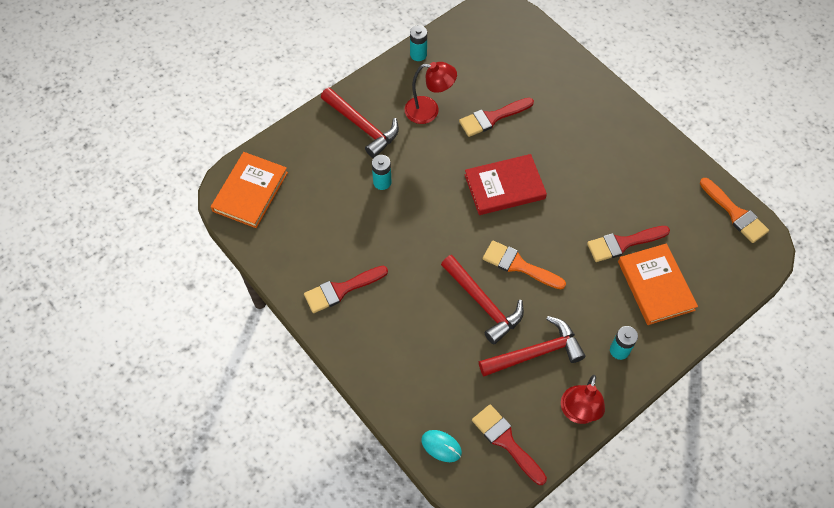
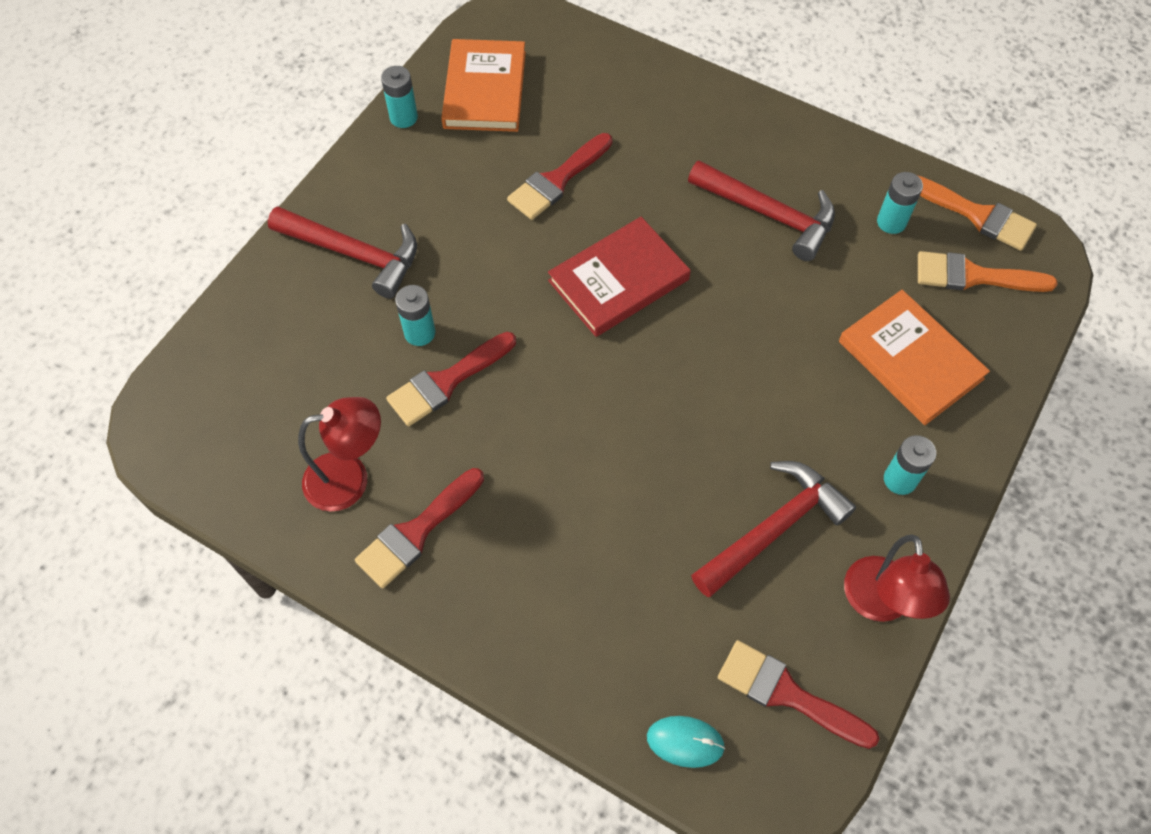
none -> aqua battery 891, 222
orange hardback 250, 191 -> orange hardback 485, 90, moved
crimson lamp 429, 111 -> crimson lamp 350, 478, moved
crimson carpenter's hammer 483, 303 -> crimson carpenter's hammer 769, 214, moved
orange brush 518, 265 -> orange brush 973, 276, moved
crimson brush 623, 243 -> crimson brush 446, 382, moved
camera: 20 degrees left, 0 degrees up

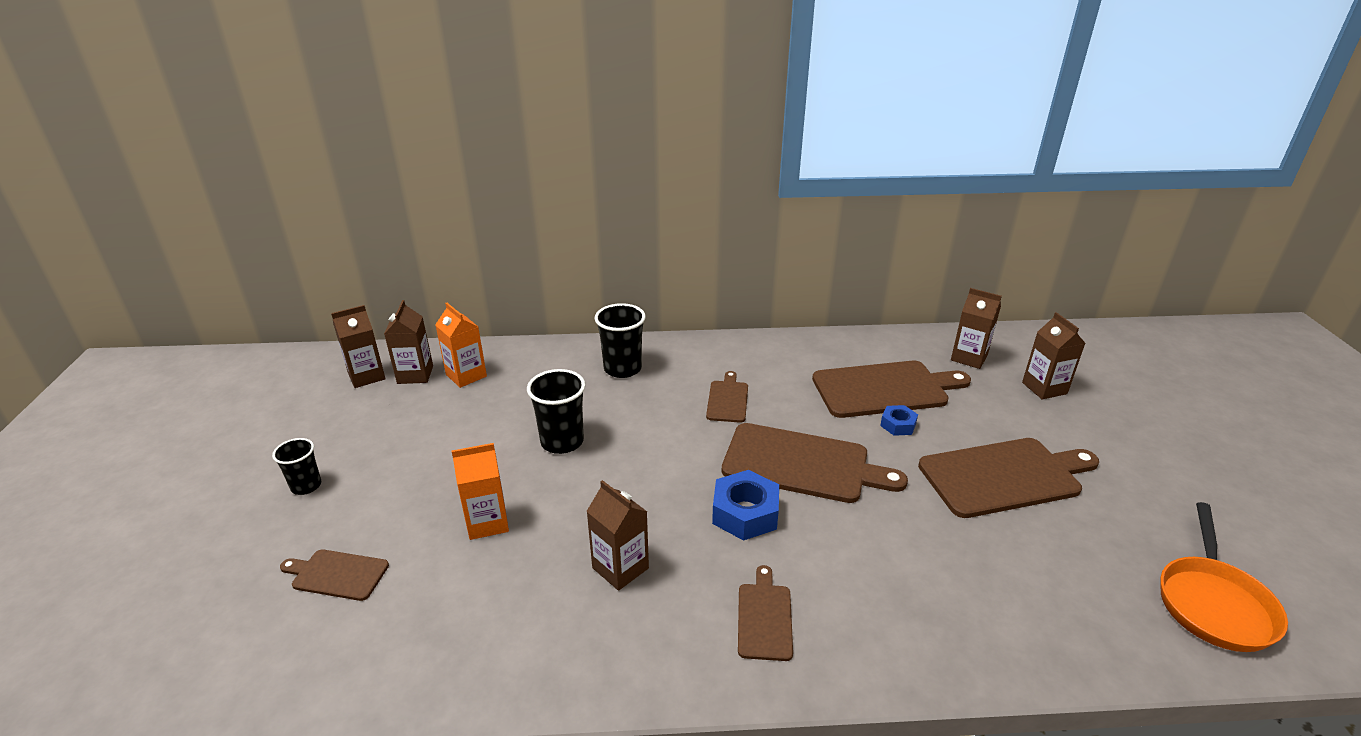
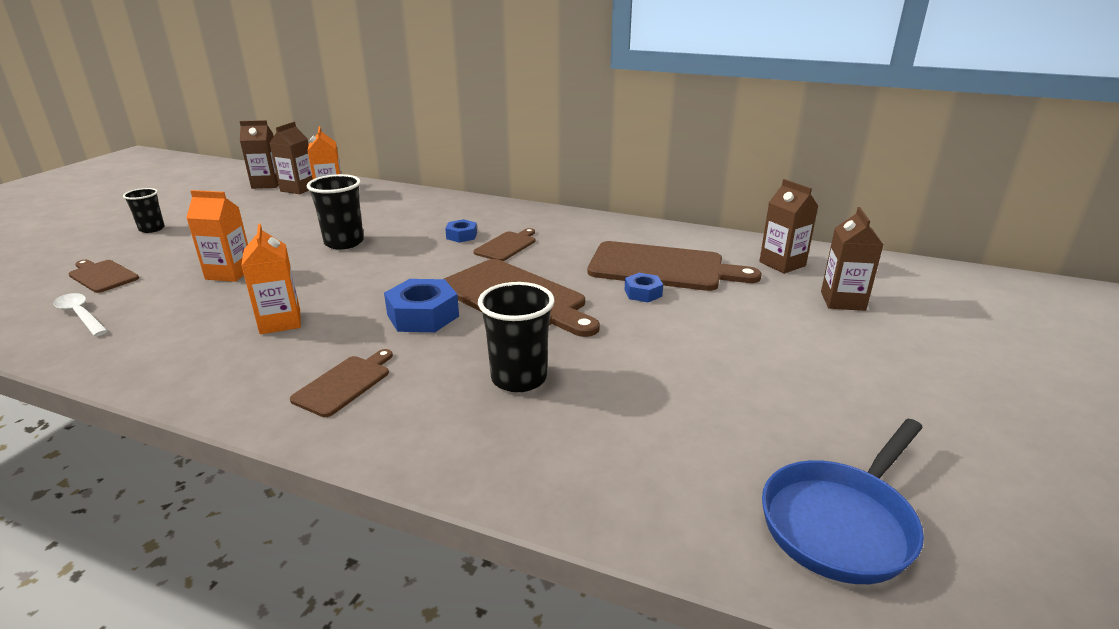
russet cutting board 1004, 476 -> none
none -> snow-white teaspoon 80, 315
none -> royal blue hexagon nut 461, 236
jet-black cup 622, 369 -> jet-black cup 519, 378, moved
russet juice carton 620, 568 -> orange juice carton 280, 322
orange frying pan 1213, 603 -> royal blue frying pan 840, 523
camera: 25 degrees right, 5 degrees down

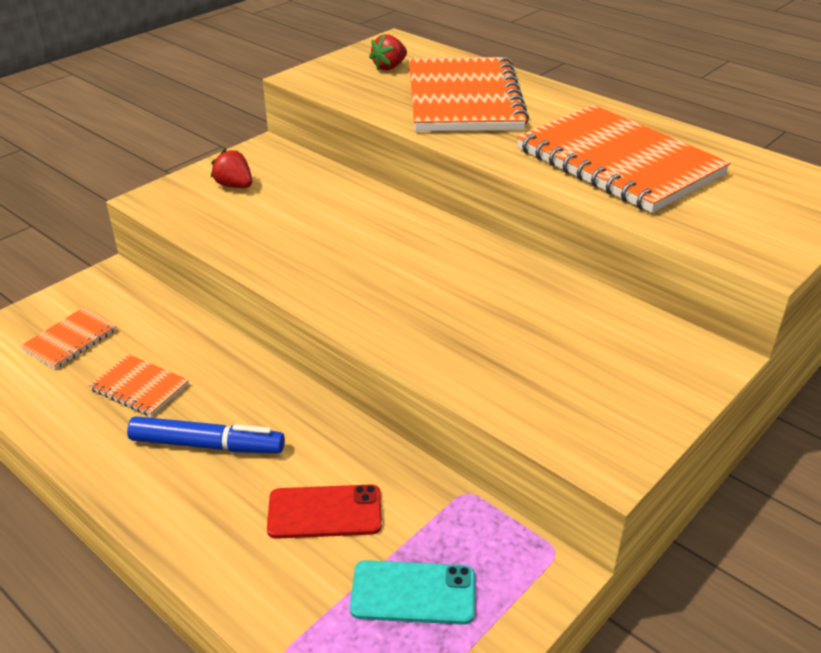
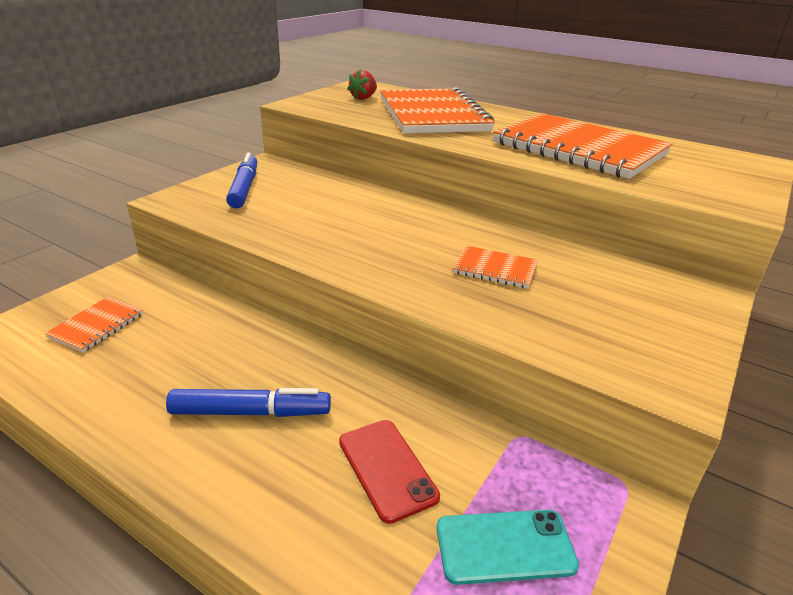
orange notebook 140, 387 -> orange notebook 495, 269, moved
crimson strawberry 234, 186 -> royal blue felt pen 244, 188
crimson smartphone 325, 512 -> crimson smartphone 387, 469, 75 degrees clockwise
camera: 10 degrees left, 5 degrees down

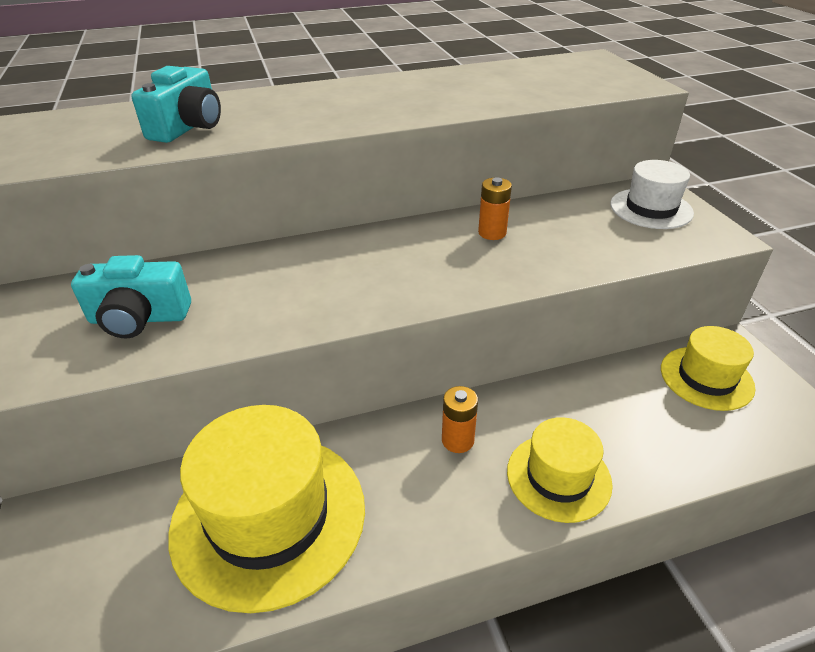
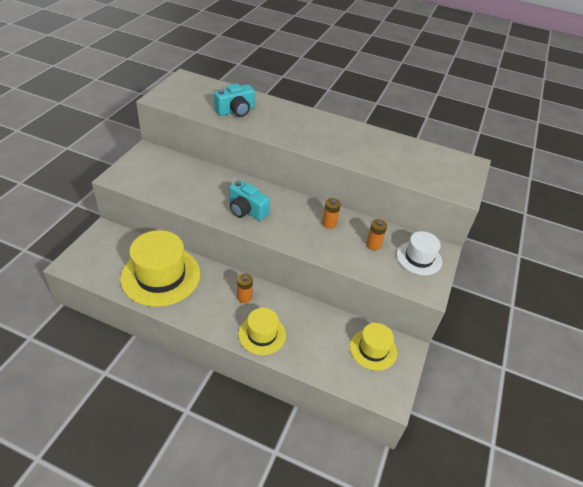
none -> orange battery 373, 245
aqua camera 139, 318 -> aqua camera 246, 210, moved
camera: 35 degrees right, 5 degrees up

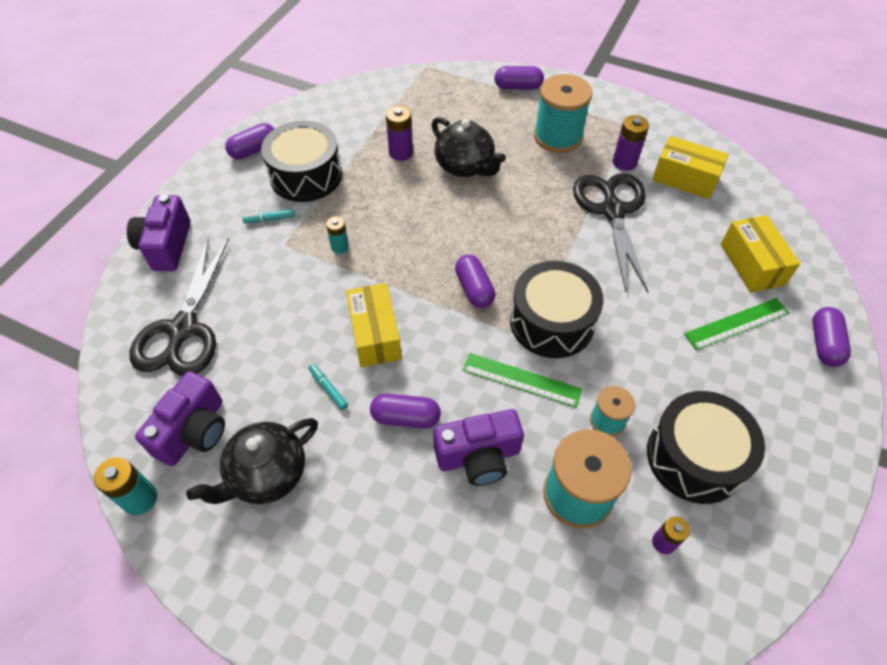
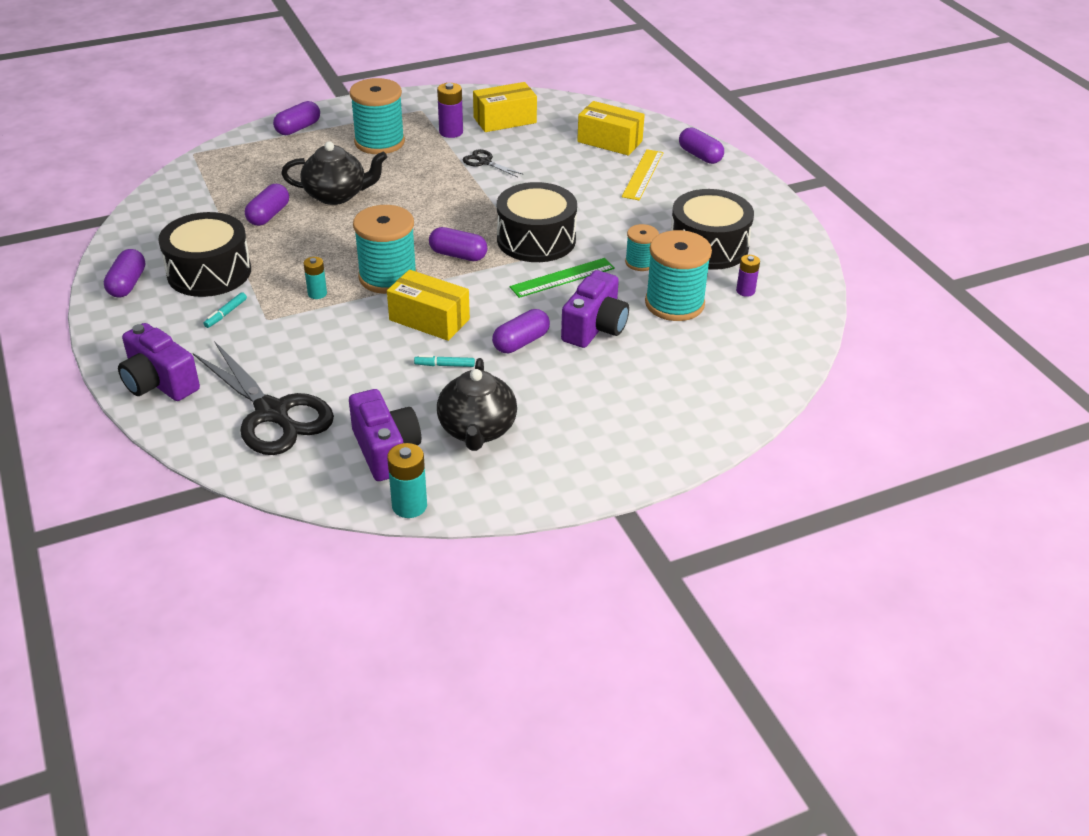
none -> aqua spool 388, 277
royal purple battery 401, 153 -> royal purple pill shape 269, 215
emerald measuring stick 737, 324 -> yellow measuring stick 643, 174
jet-black scissors 613, 211 -> jet-black scissors 485, 162, x0.45
camera: 50 degrees left, 15 degrees down

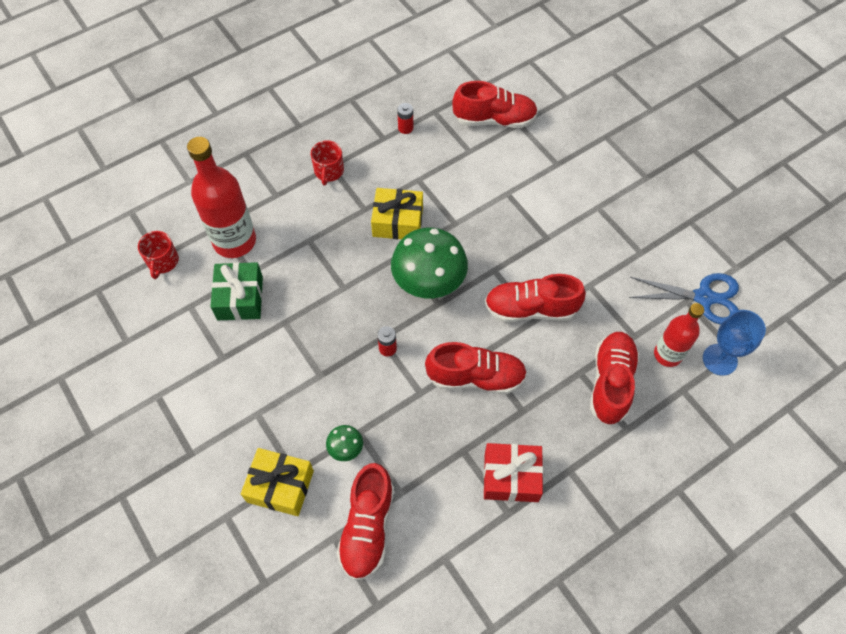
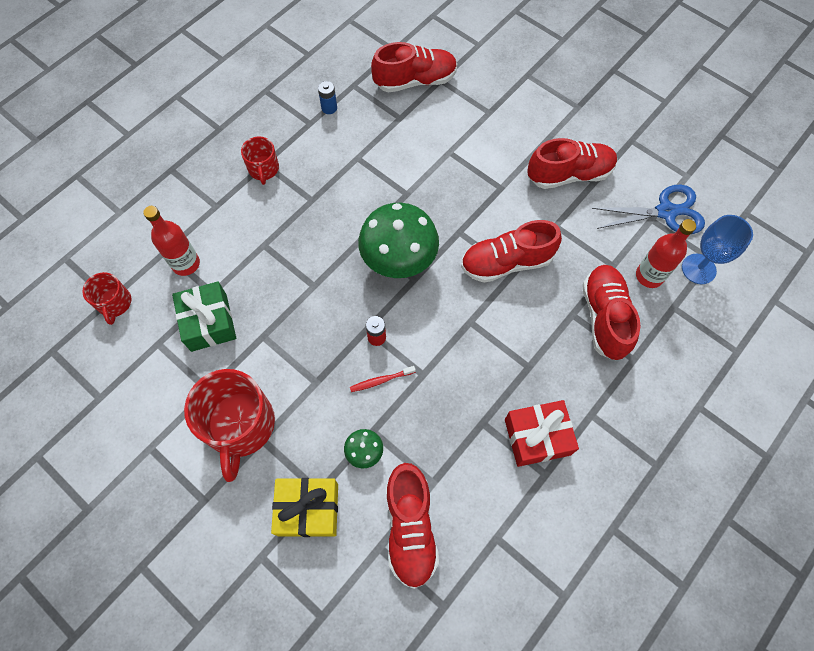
yellow gift 398, 222 -> none
none -> crimson mug 240, 425
none -> crimson dental brush 381, 380
crimson sneaker 476, 377 -> crimson sneaker 569, 174, moved
crimson battery 405, 128 -> royal blue battery 329, 108
crimson drink bottle 234, 241 -> crimson drink bottle 186, 264, x0.61
camera: 15 degrees left, 5 degrees up

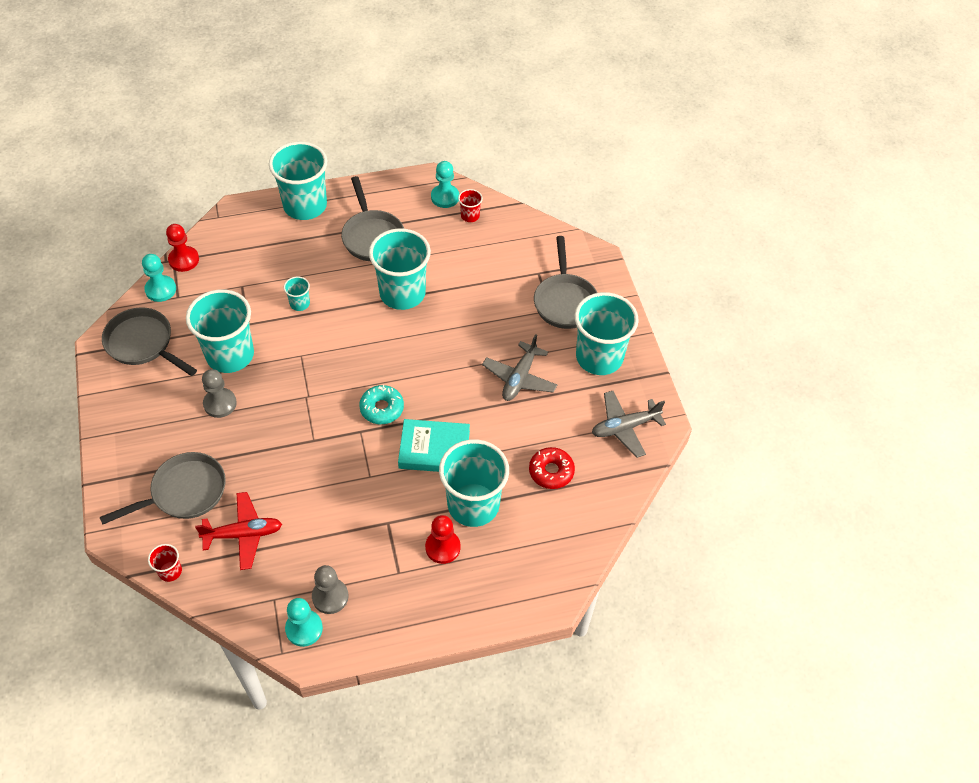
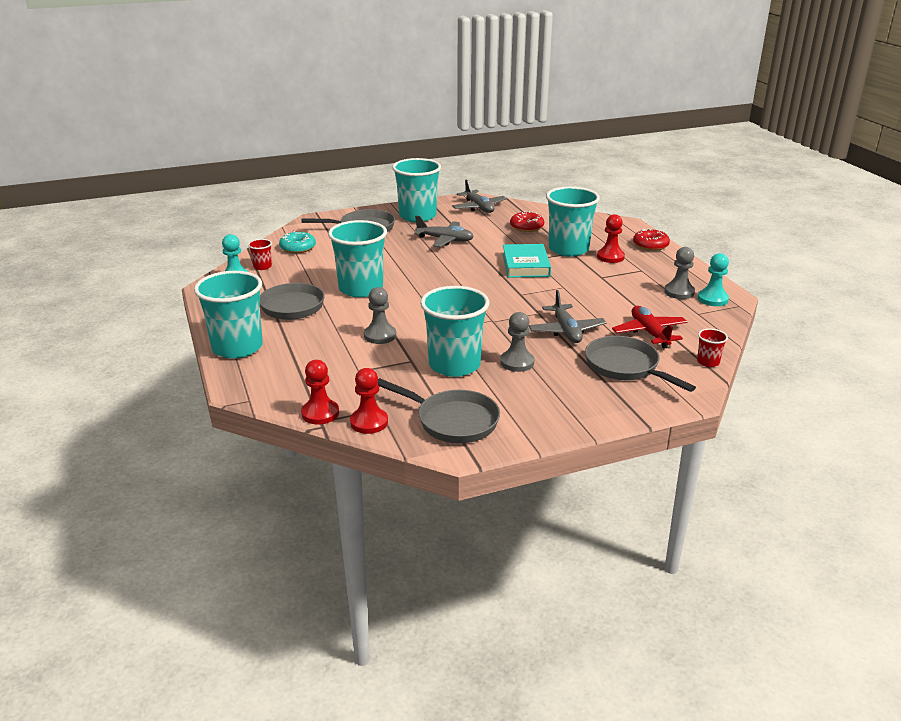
none -> gray plane 566, 331
none -> crimson donut 650, 245
aqua donut 382, 408 -> aqua donut 298, 248, moved
aqua cup 300, 303 -> gray pawn 380, 335
aqua pawn 160, 289 -> crimson pawn 369, 422
gray frying pan 143, 344 -> gray frying pan 453, 421, 90 degrees counterclockwise
camera: 95 degrees left, 25 degrees down

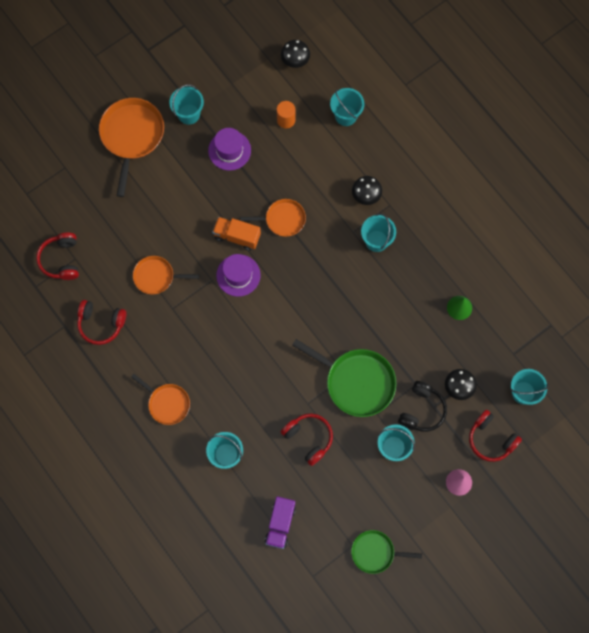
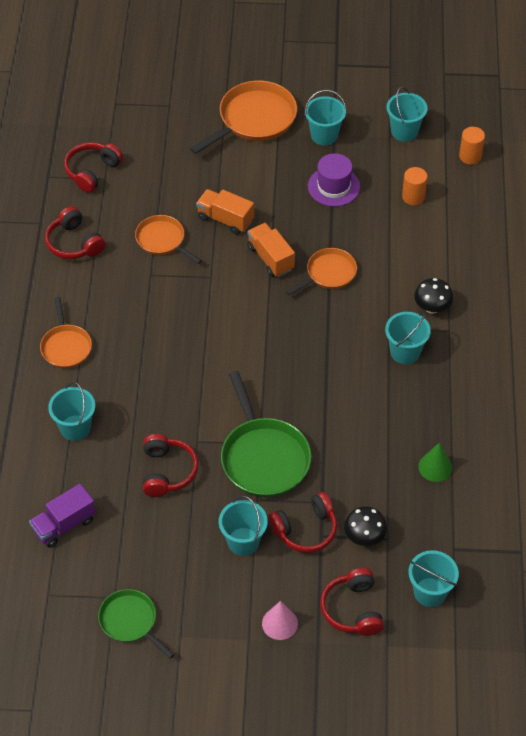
royal purple hat 238, 275 -> none
none -> orange toy truck 225, 219
aqua sand bucket 346, 115 -> aqua sand bucket 404, 131, moved
jet-black toadstool 295, 60 -> orange cylinder shape 470, 156
jet-black headset 421, 410 -> crimson headset 305, 530
orange frying pan 283, 219 -> orange frying pan 329, 273, 75 degrees counterclockwise
camera: 40 degrees right, 20 degrees down

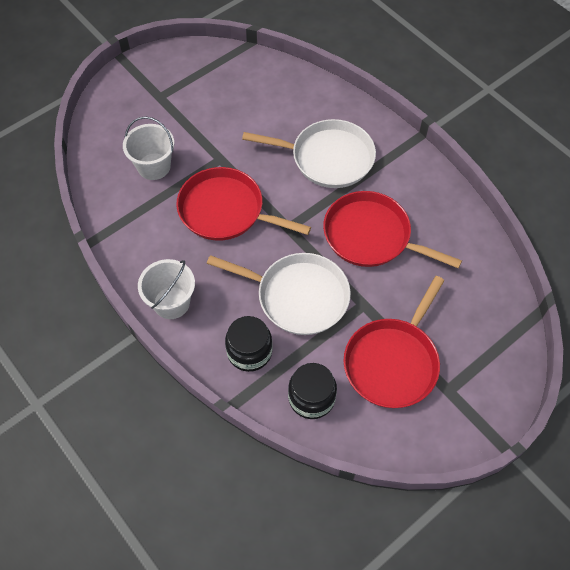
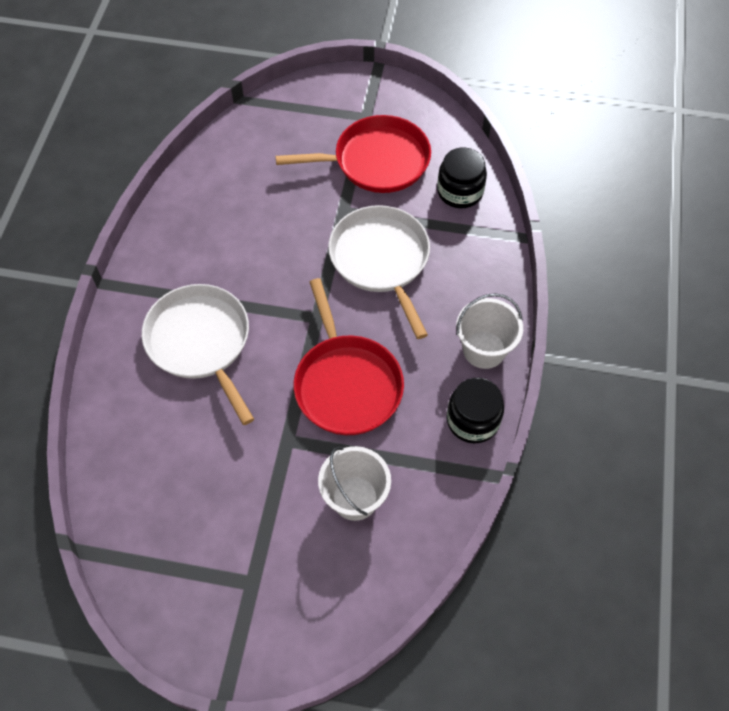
crimson frying pan 371, 236 -> none
jet-black jam jar 249, 351 -> jet-black jam jar 473, 420, moved
camera: 130 degrees left, 0 degrees up

